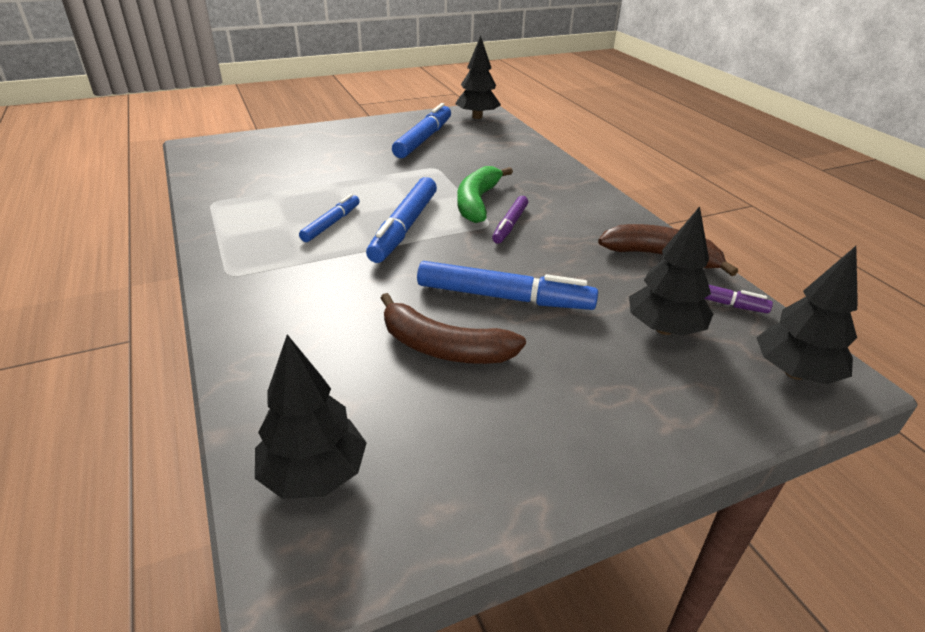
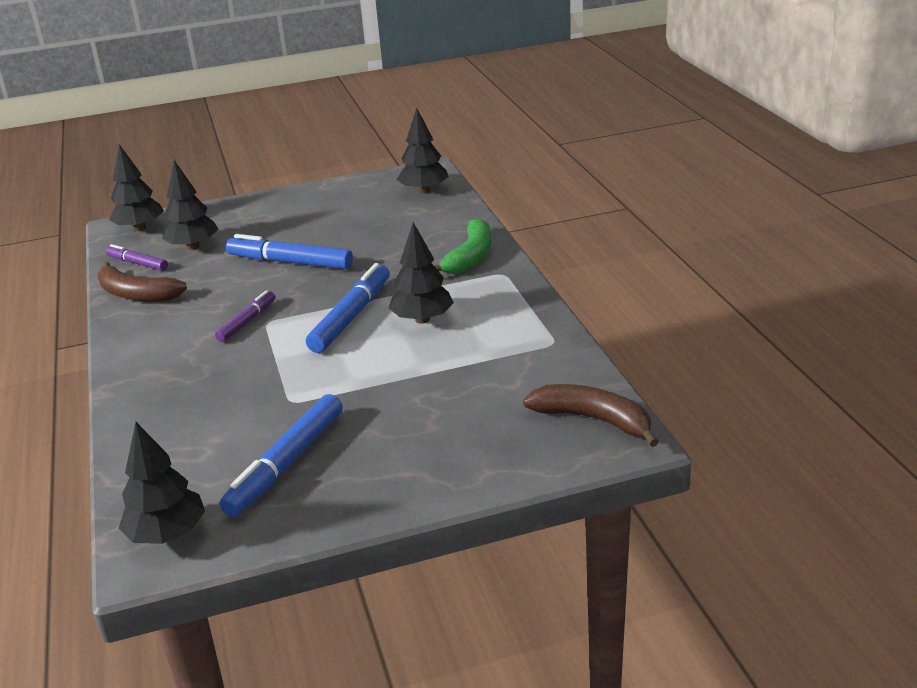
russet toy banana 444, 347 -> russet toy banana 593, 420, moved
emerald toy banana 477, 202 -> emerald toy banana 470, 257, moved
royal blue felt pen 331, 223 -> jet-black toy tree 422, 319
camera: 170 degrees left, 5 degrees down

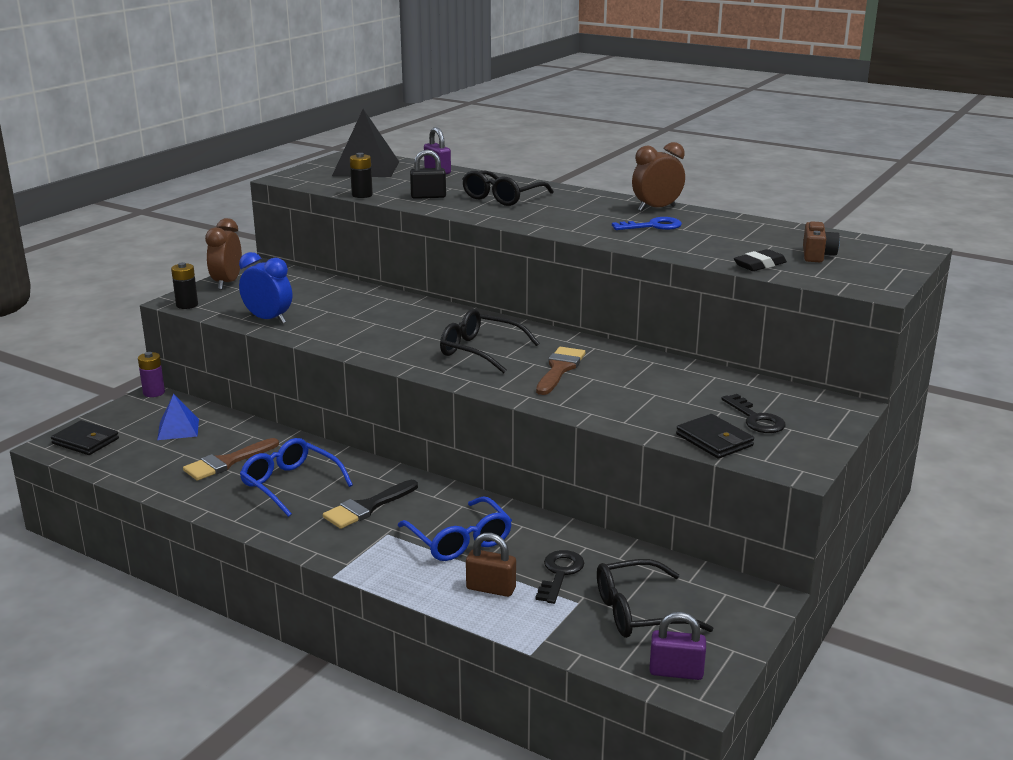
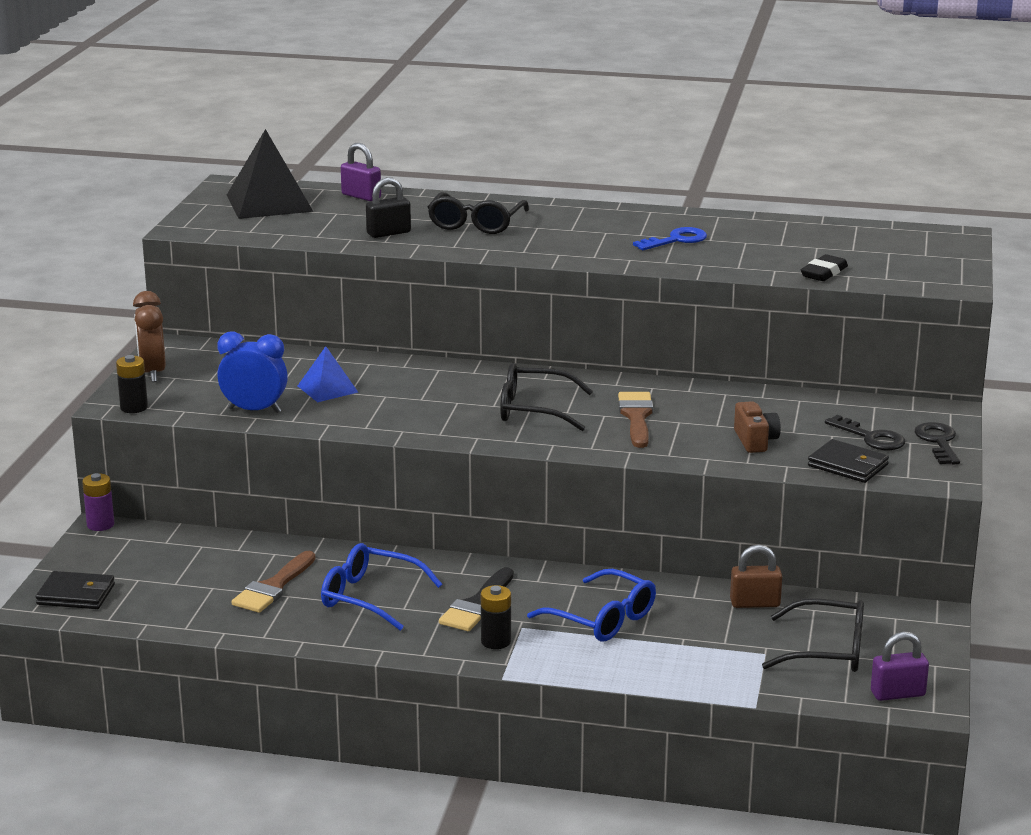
russet bedside clock 656, 209 -> none
royal blue solid pyramid 178, 429 -> royal blue solid pyramid 327, 389, moved
jet-black battery 362, 195 -> jet-black battery 496, 641, moved
russet padlock 491, 588 -> russet padlock 755, 603, moved
jet-black key 560, 573 -> jet-black key 938, 442, moved
russet camera 817, 255 -> russet camera 755, 441, moved
jet-black glasses 638, 612 -> jet-black glasses 828, 650, 135 degrees counterclockwise
camera: 20 degrees left, 0 degrees up

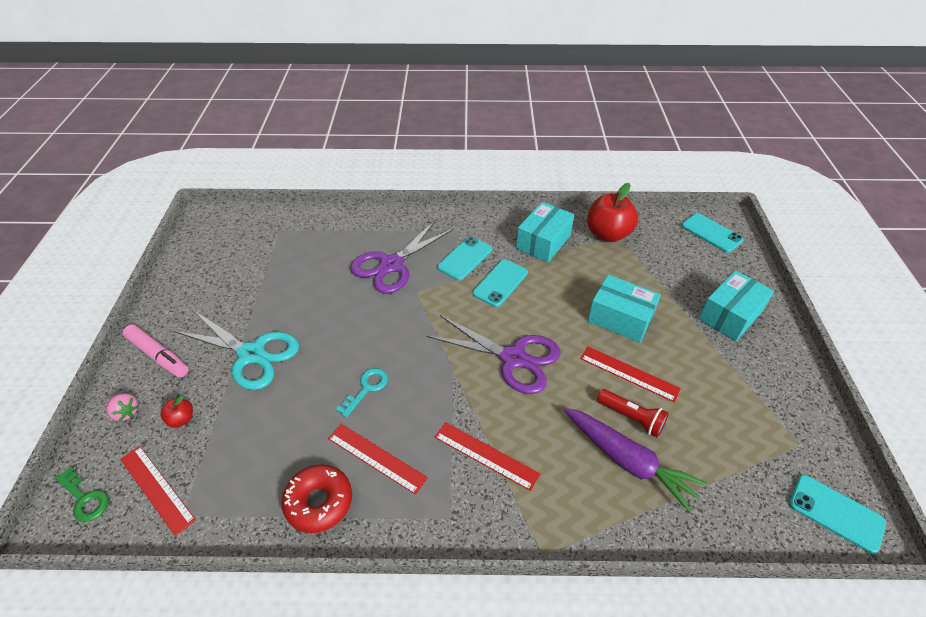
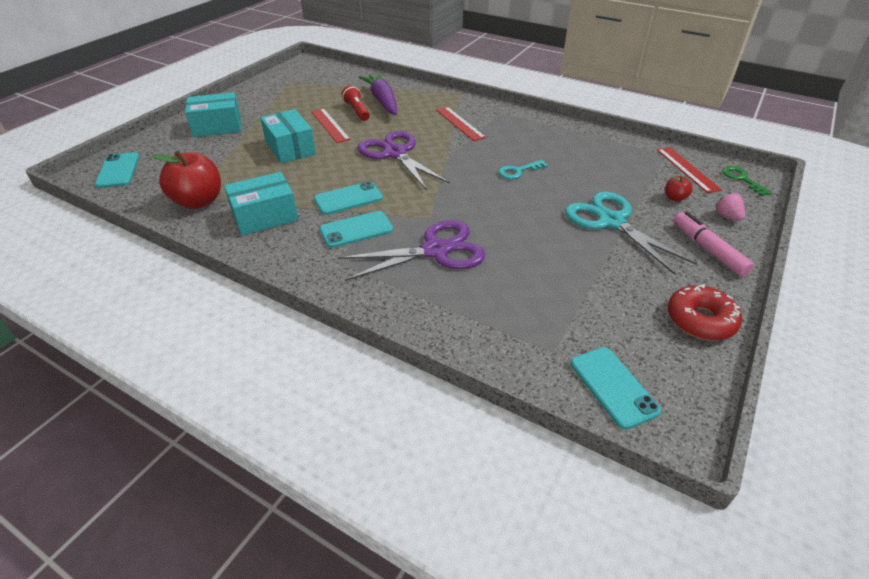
crimson measuring stick 376, 458 -> none
crimson donut 319, 502 -> crimson donut 700, 320, moved
aqua smartphone 835, 513 -> aqua smartphone 613, 386, moved
camera: 150 degrees left, 5 degrees down

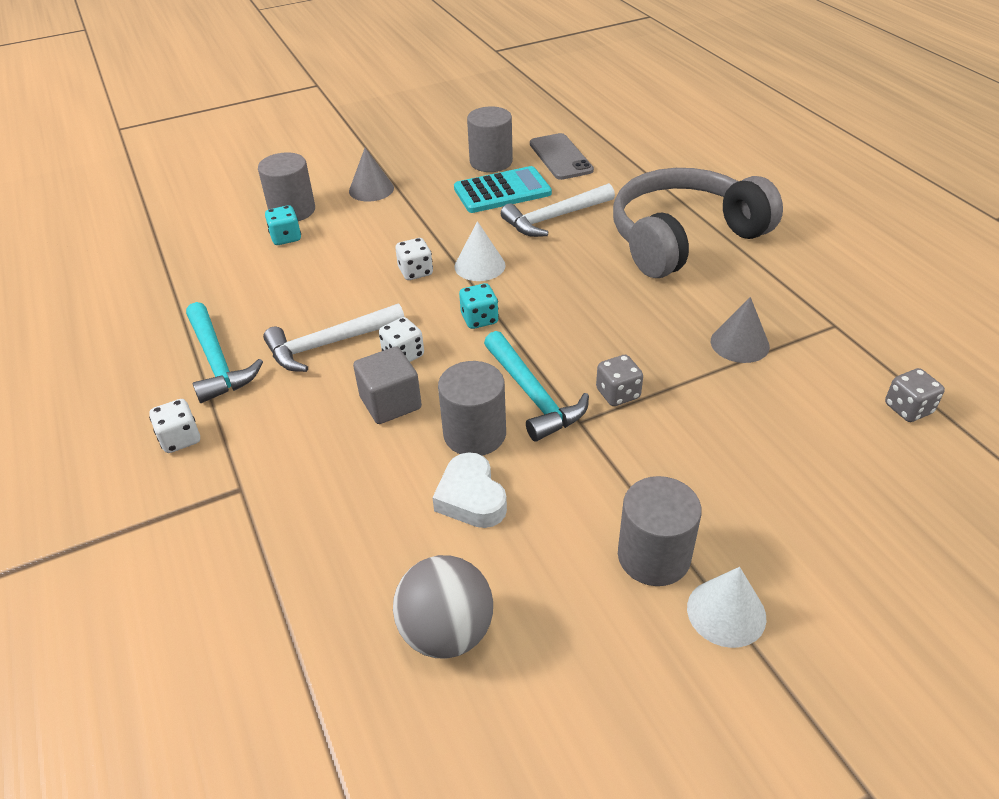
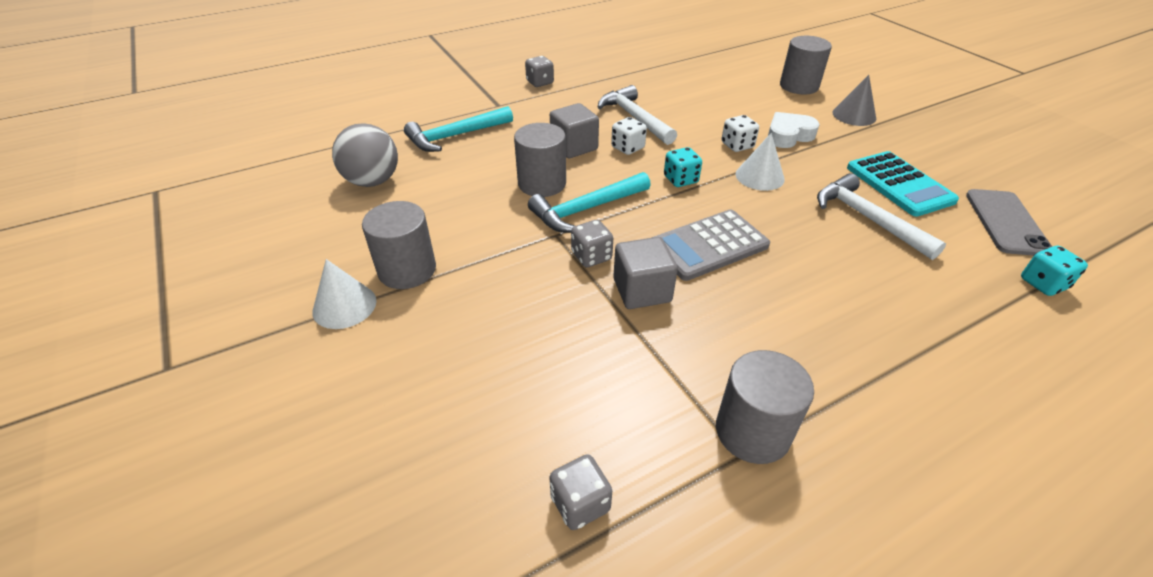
gray headset 683, 238 -> none
gray solid cone 739, 343 -> none
none -> gray solid cube 642, 290
none -> gray calculator 708, 245
aqua carpenter's hammer 217, 361 -> aqua carpenter's hammer 455, 136, moved
aqua dice 286, 238 -> aqua dice 1043, 284, moved
snow-white heart shape 471, 498 -> snow-white heart shape 788, 135, moved
gray cylinder shape 491, 162 -> gray cylinder shape 752, 431, moved
snow-white dice 180, 439 -> gray dice 540, 82
gray smartphone 560, 157 -> gray smartphone 1006, 222, 60 degrees counterclockwise
camera: 85 degrees right, 0 degrees up

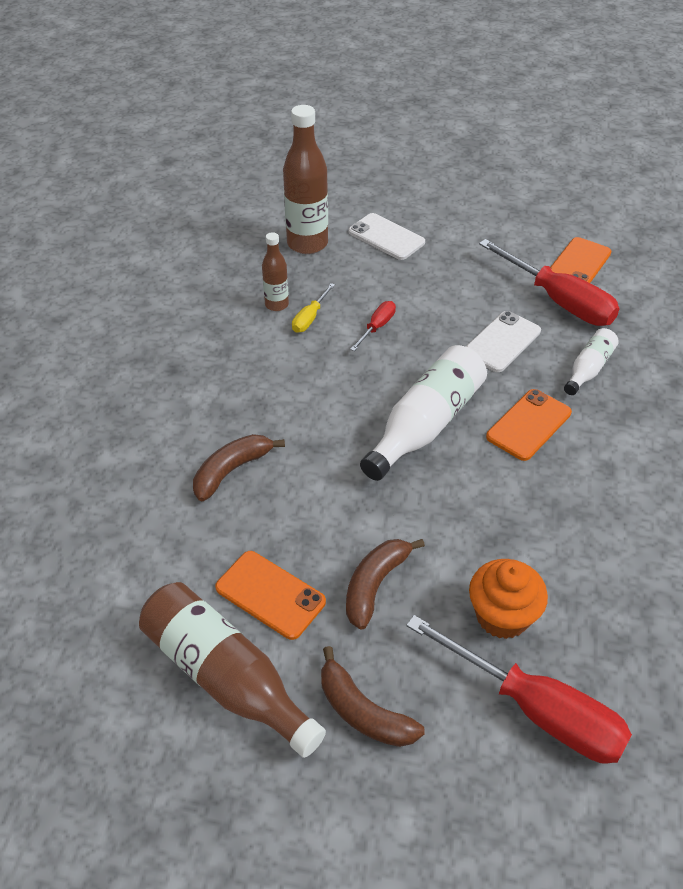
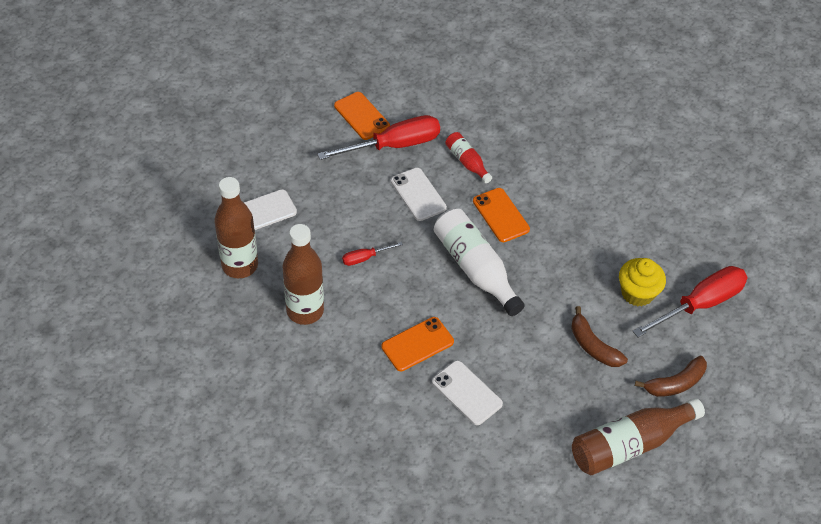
yellow flat screwdriver 310, 318 -> none
orange smartphone 270, 594 -> orange smartphone 417, 344, moved
russet toy banana 232, 470 -> snow-white smartphone 466, 393
orange muffin 502, 616 -> yellow muffin 637, 293
snow-white drink bottle 588, 369 -> crimson drink bottle 467, 162
crimson flat screwdriver 377, 327 -> crimson flat screwdriver 365, 258, 75 degrees counterclockwise
russet drink bottle 276, 305 -> russet drink bottle 305, 311, x1.85
camera: 70 degrees left, 5 degrees up

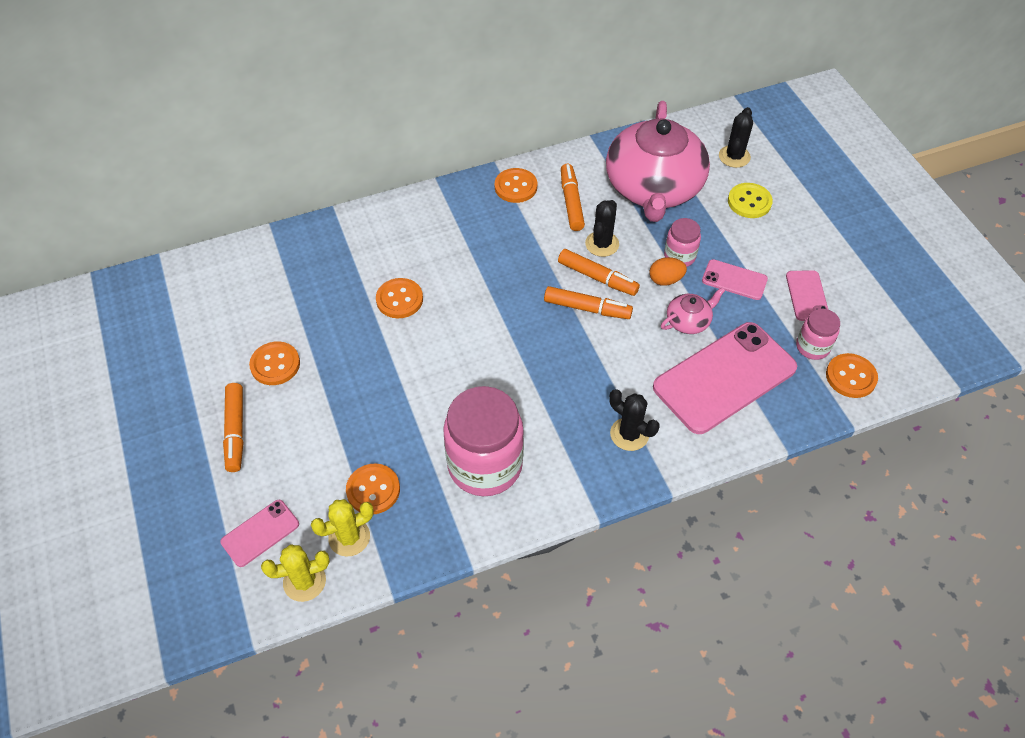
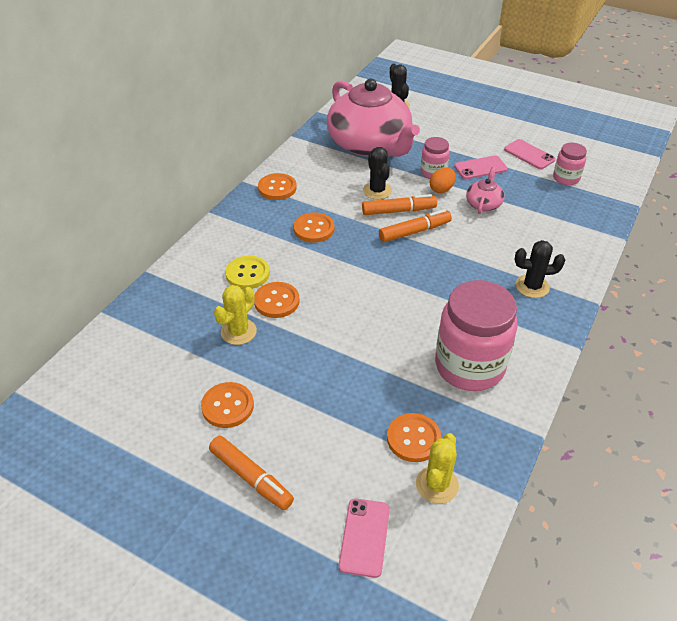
orange felt pen 571, 202 -> none
rose-pink smartphone 724, 377 -> none
yellow prickly plant 304, 581 -> yellow prickly plant 238, 332, moved
yellow shirt button 749, 202 -> yellow shirt button 247, 274, moved
orange shirt button 851, 377 -> orange shirt button 314, 229, moved
camera: 40 degrees left, 10 degrees down

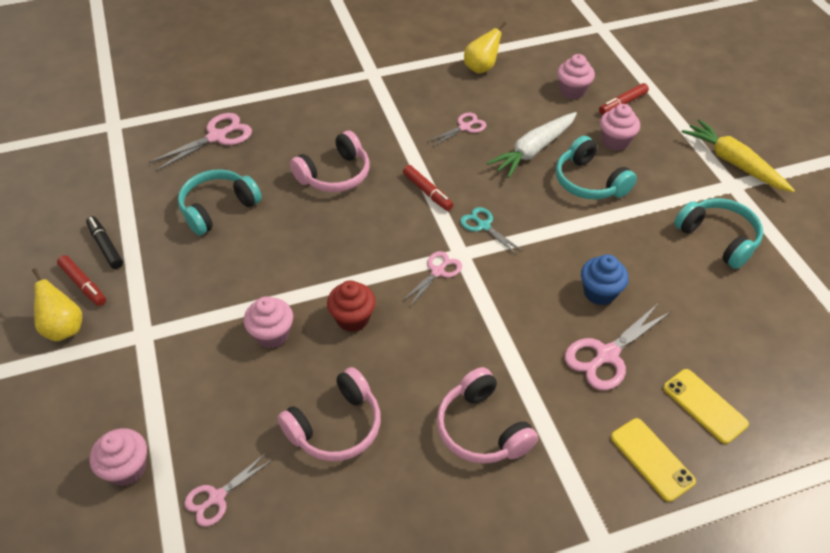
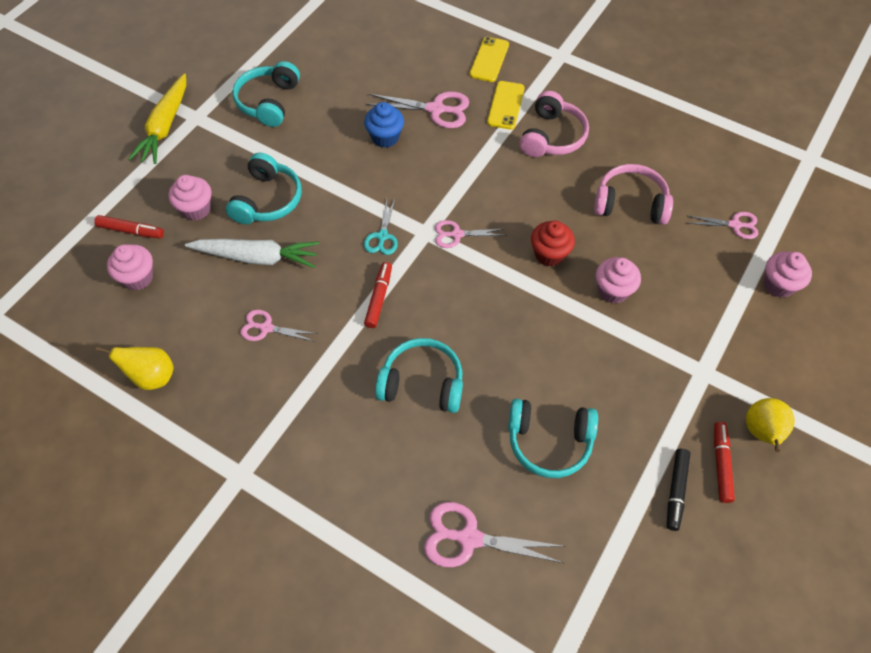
yellow smartphone 704, 406 -> yellow smartphone 505, 105, moved
rose-pink headset 335, 175 -> aqua headset 422, 383
camera: 130 degrees left, 10 degrees up

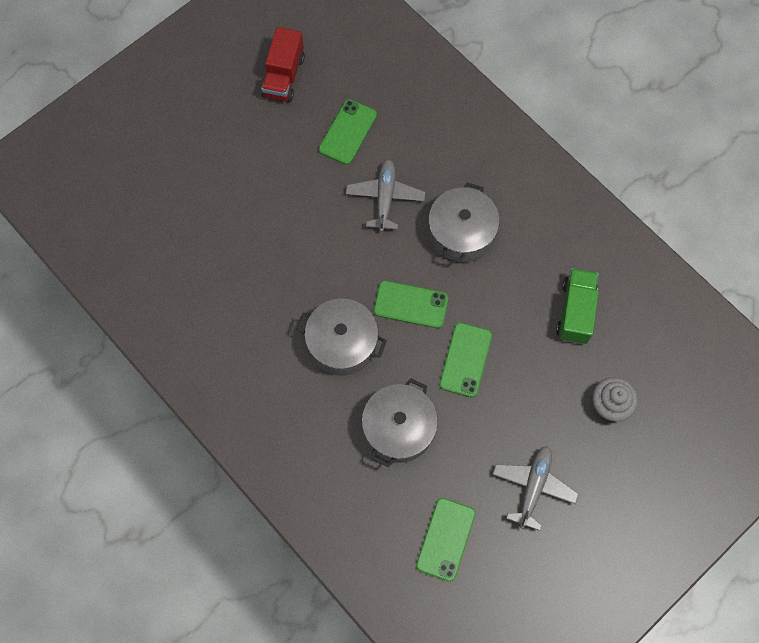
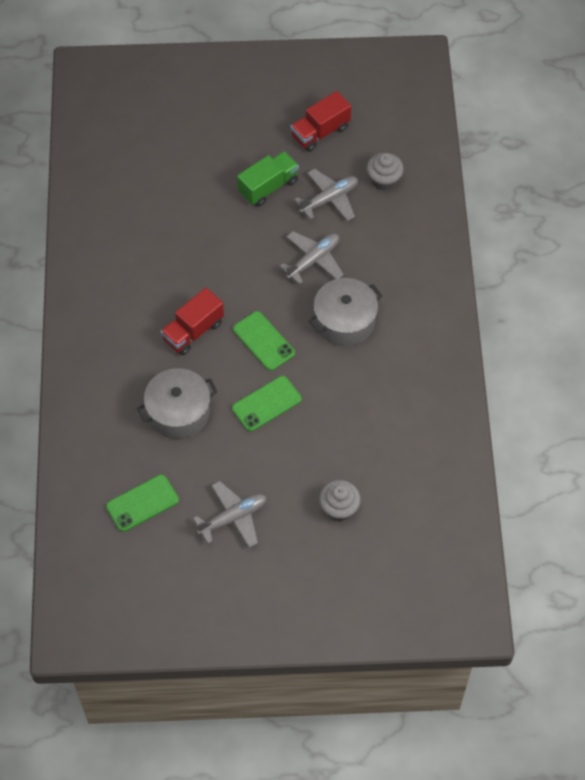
none -> gray muffin 384, 180
emerald toy truck 575, 312 -> emerald toy truck 268, 187, moved
gray stockpot 342, 343 -> crimson toy truck 193, 331
emerald smartphone 348, 132 -> gray plane 329, 199
camera: 40 degrees right, 10 degrees down

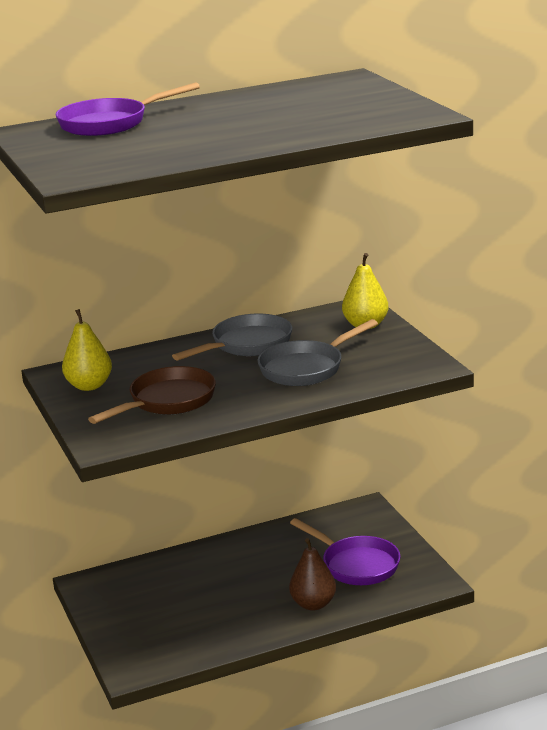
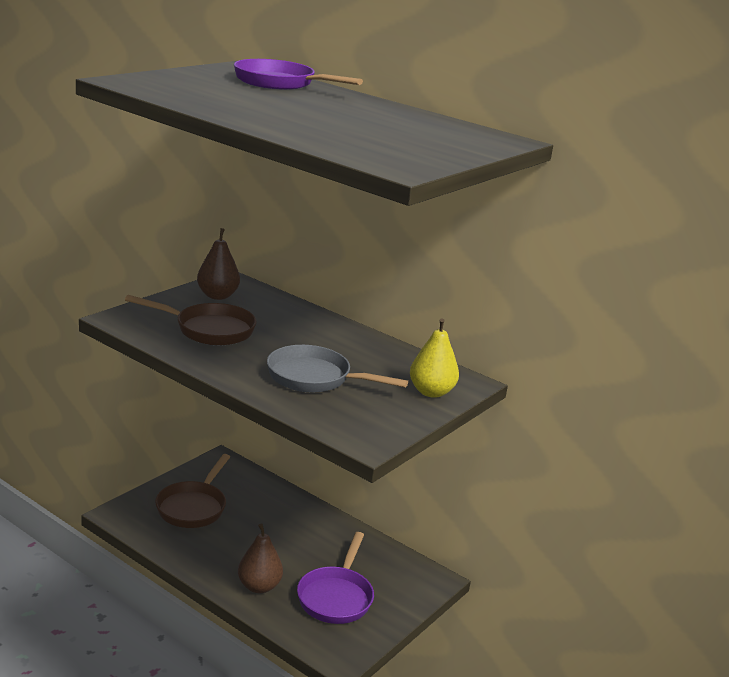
gray frying pan 247, 345 -> none
none -> russet frying pan 193, 507
yellow toy pear 89, 386 -> russet toy pear 217, 296
camera: 55 degrees right, 0 degrees up

